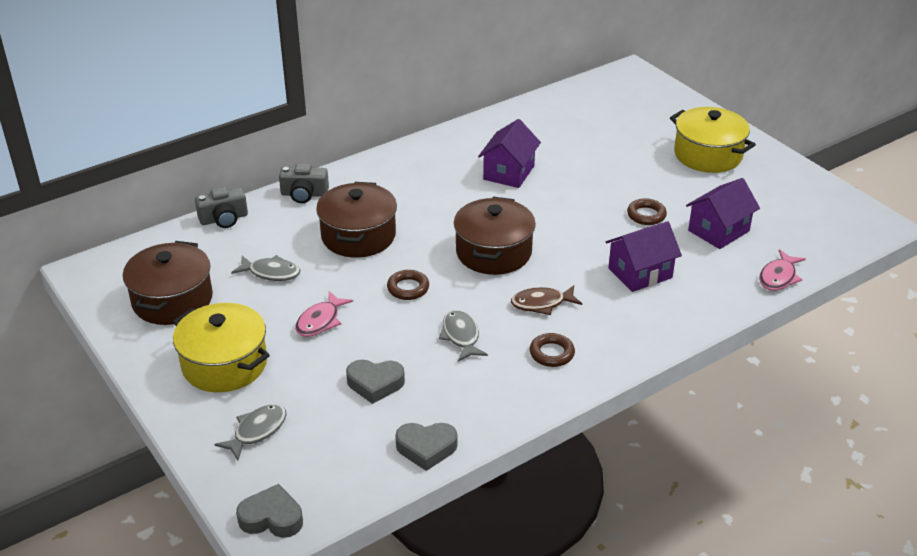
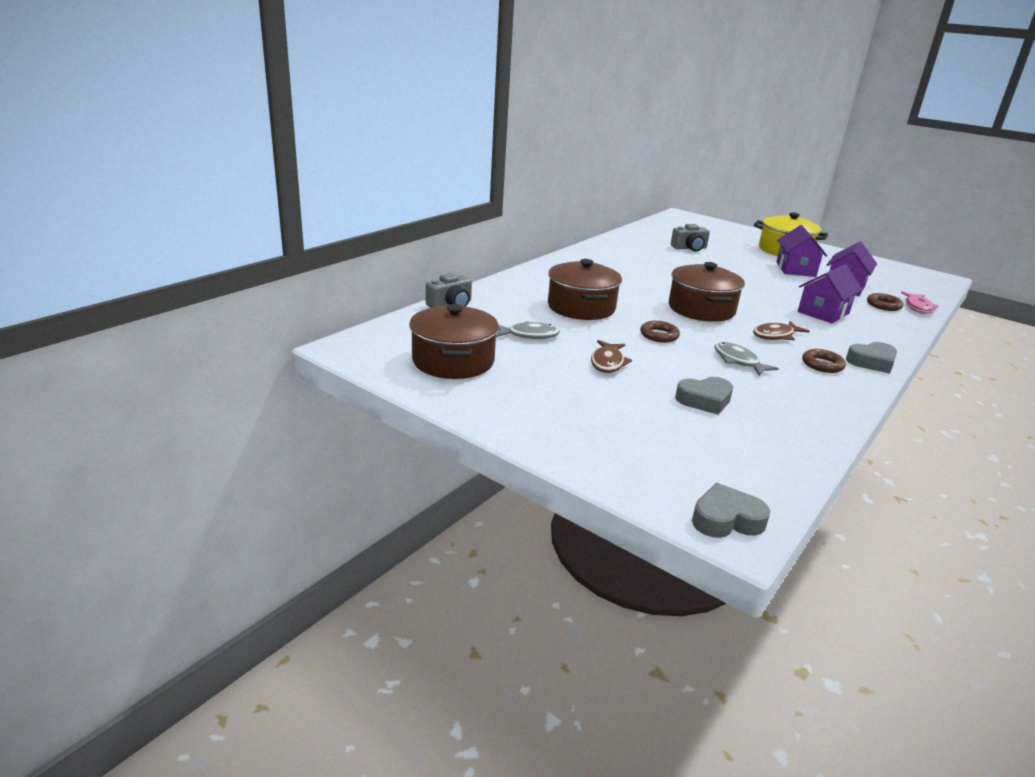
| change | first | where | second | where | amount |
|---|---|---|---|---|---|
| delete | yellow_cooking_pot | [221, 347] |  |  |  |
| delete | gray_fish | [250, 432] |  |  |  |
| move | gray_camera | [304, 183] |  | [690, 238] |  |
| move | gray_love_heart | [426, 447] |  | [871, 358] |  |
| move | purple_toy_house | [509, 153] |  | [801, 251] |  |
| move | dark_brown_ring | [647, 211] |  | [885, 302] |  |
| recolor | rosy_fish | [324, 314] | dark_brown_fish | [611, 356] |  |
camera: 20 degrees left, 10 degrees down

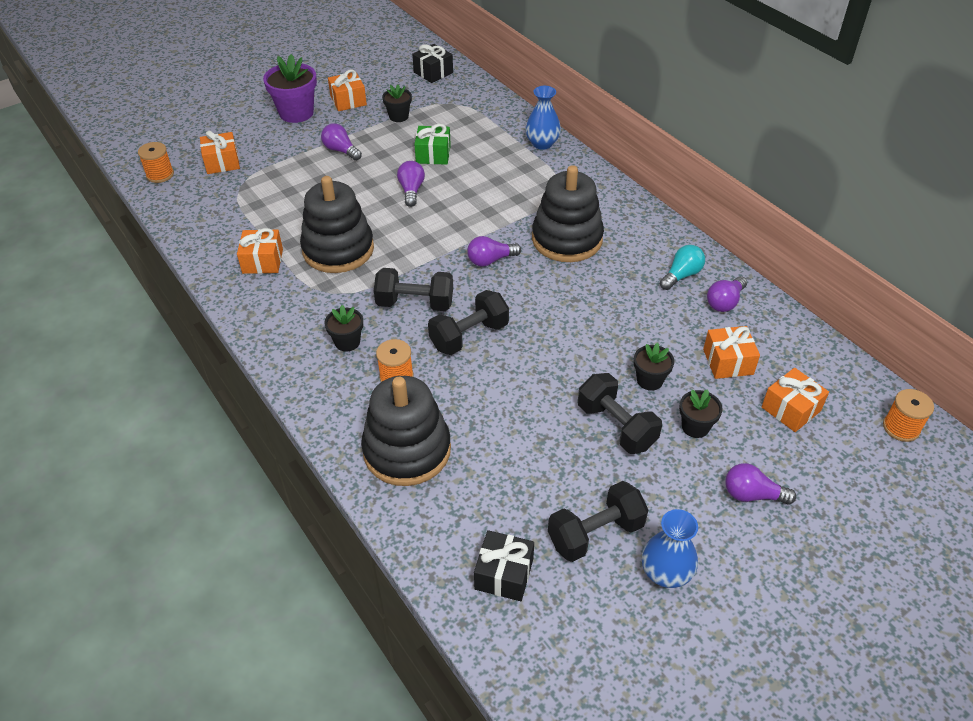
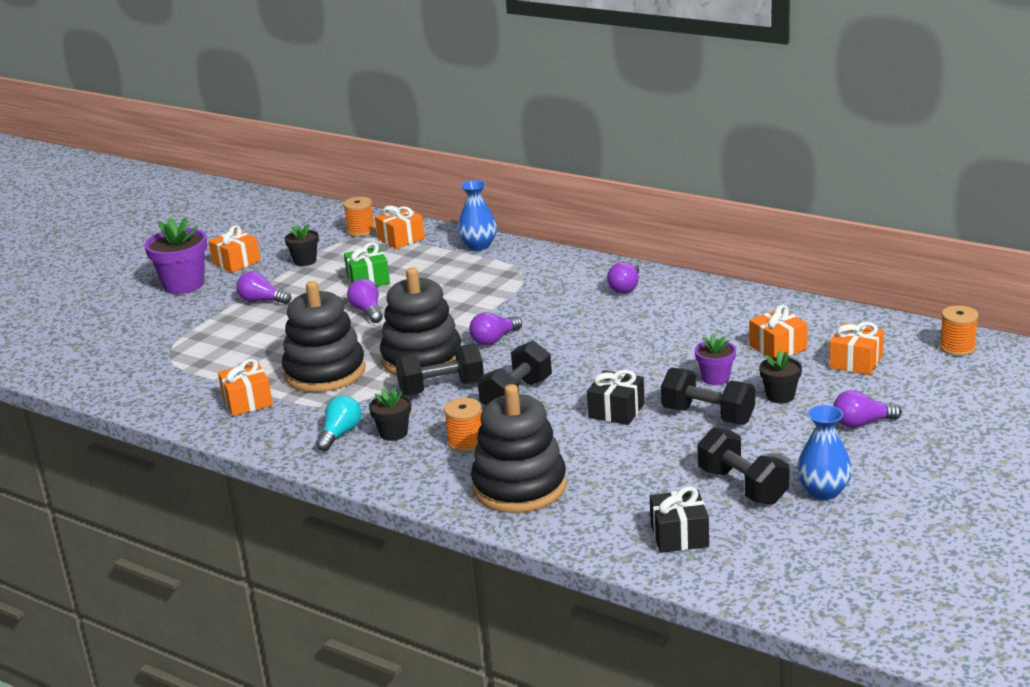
| change | first | where | second | where | amount |
|---|---|---|---|---|---|
| move | orange-coloured_spool | [156, 162] |  | [359, 217] |  |
| move | orange-coloured_present | [220, 152] |  | [400, 227] |  |
| move | jet-black_present | [432, 63] |  | [616, 397] |  |
| move | jet-black_stacking_rings | [568, 213] |  | [420, 322] |  |
| move | turquoise_lightbulb | [682, 267] |  | [339, 423] |  |
| move | purple_lightbulb | [727, 294] |  | [623, 278] |  |
| recolor | jet-black_flower_pot | [654, 367] | purple_flower_pot | [715, 359] |  |
| rotate | jet-black_hand_weight | [598, 521] |  | [743, 466] | 75 degrees counterclockwise |
camera: 20 degrees left, 20 degrees down

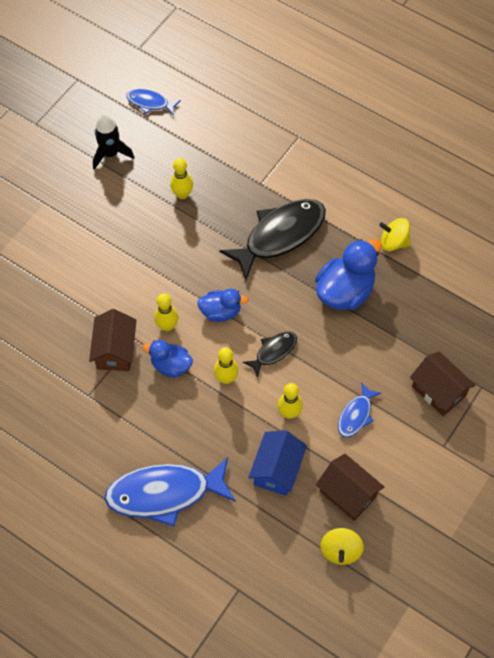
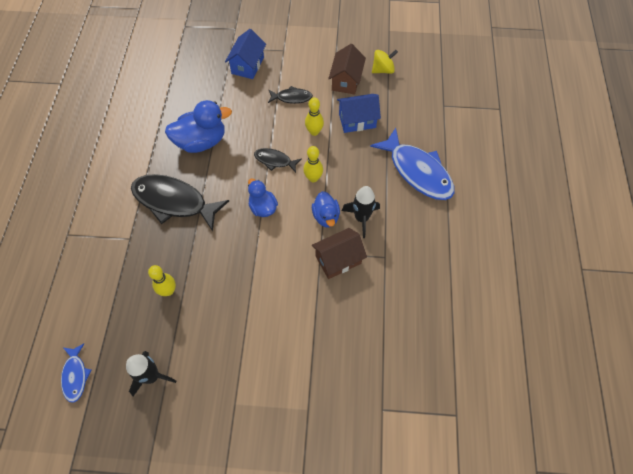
| change | first | where | second | where | amount |
|---|---|---|---|---|---|
| delete | yellow_tenpin | [166, 312] |  |  |  |
| delete | yellow_whirligig | [395, 234] |  |  |  |
| insert |  |  | jet-black_toy_rocket | [361, 212] |  |
| recolor | royal_blue_fish | [359, 410] | jet-black_fish | [290, 95] |  |
| recolor | dark_brown_toy_house | [442, 384] | royal_blue_toy_house | [245, 54] |  |
| rotate | royal_blue_toy_duck | [348, 274] |  | [198, 126] | 150 degrees clockwise |
camera: 120 degrees left, 0 degrees up

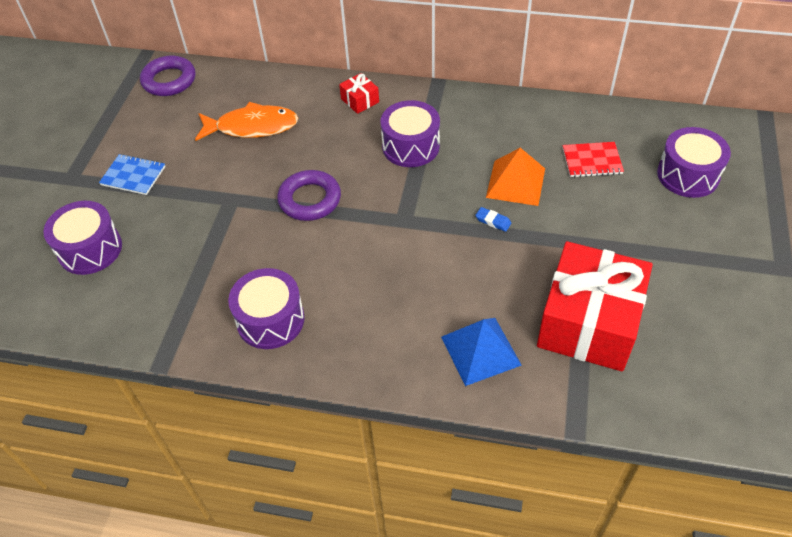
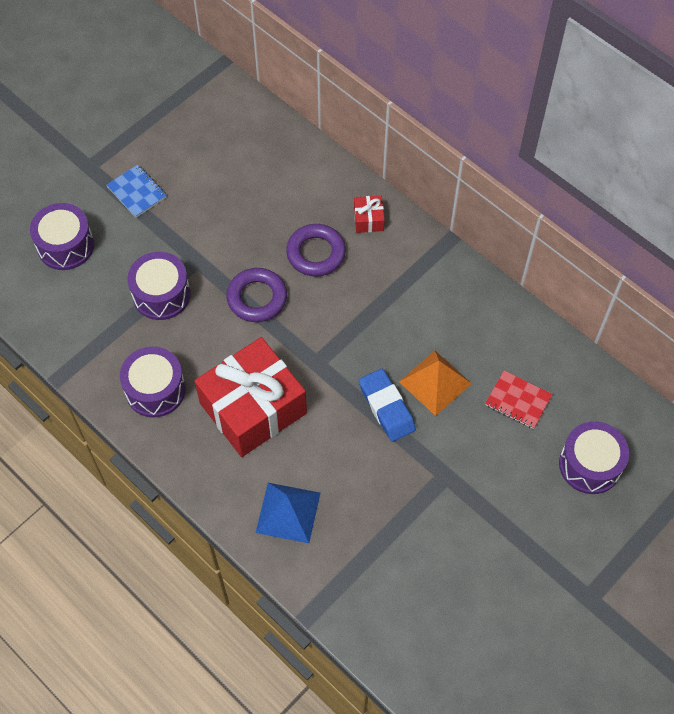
| change | first | where | second | where | amount |
|---|---|---|---|---|---|
| delete | orange-coloured_fish | [247, 121] |  |  |  |
| move | purple_ring | [167, 76] |  | [316, 250] |  |
| move | purple_snare_drum | [410, 133] |  | [159, 286] |  |
| move | scarlet_present | [595, 306] |  | [251, 397] |  |
| resize | royal_blue_eraser | [493, 219] |  | [387, 405] | x2.14 |
camera: 30 degrees right, 10 degrees up

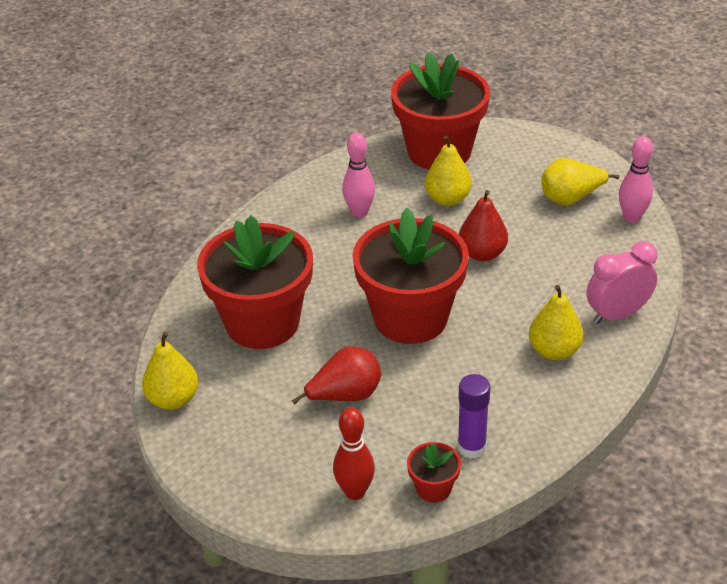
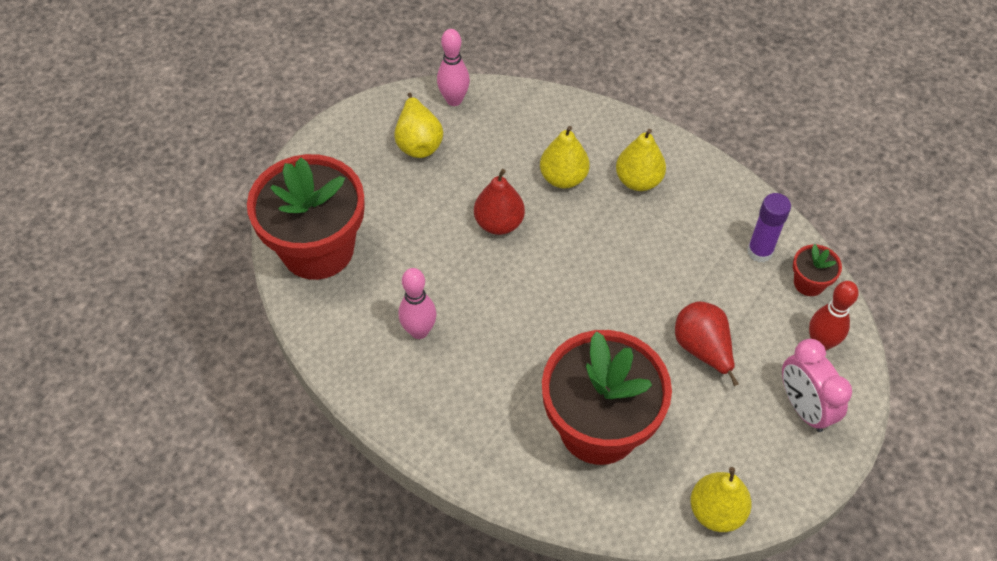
| change | first | where | second | where | amount |
|---|---|---|---|---|---|
| delete | scarlet_flower_pot | [410, 276] |  |  |  |
| move | yellow_toy_pear | [448, 170] |  | [565, 157] |  |
| move | rosy_bedside_clock | [621, 282] |  | [817, 385] |  |
camera: 90 degrees left, 15 degrees up

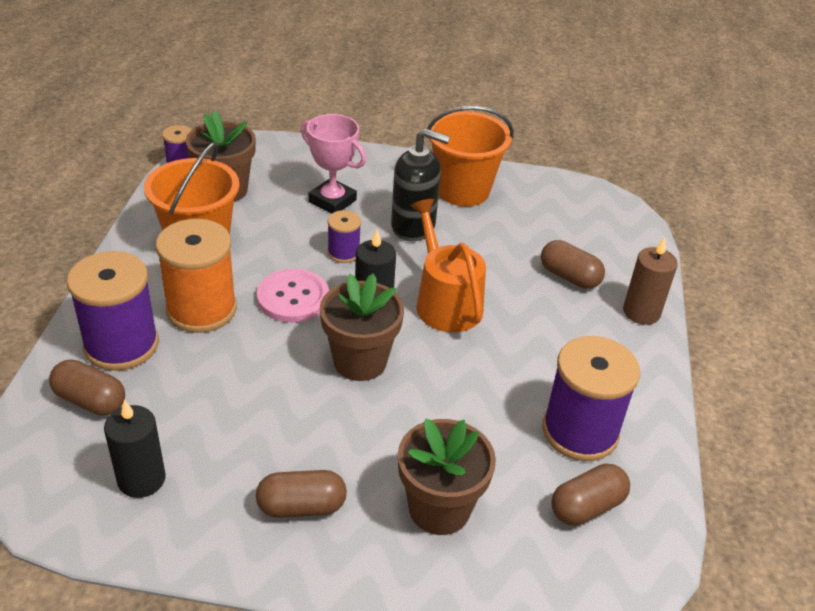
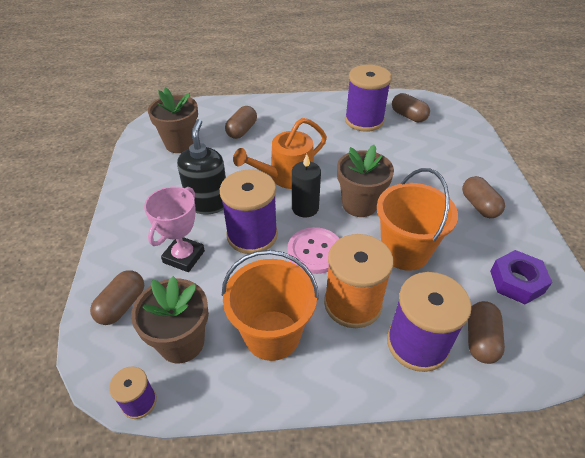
| change | first | where | second | where | amount |
|---|---|---|---|---|---|
| delete | dark_brown_candle | [650, 281] |  |  |  |
| insert |  |  | dark_brown_pill_shape | [117, 297] |  |
| move | dark_brown_flower_pot | [447, 477] |  | [173, 120] |  |
| move | orange-coloured_bucket | [470, 156] |  | [417, 219] |  |
| replace | jet-black_candle | [135, 448] | purple_nut | [521, 277] |  |
| resize | purple_spool | [344, 236] |  | [249, 212] | x1.97 |
camera: 100 degrees left, 5 degrees up

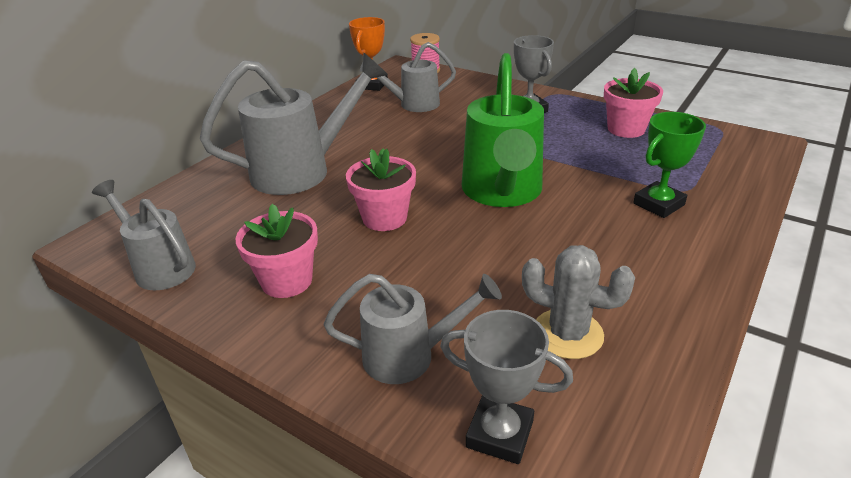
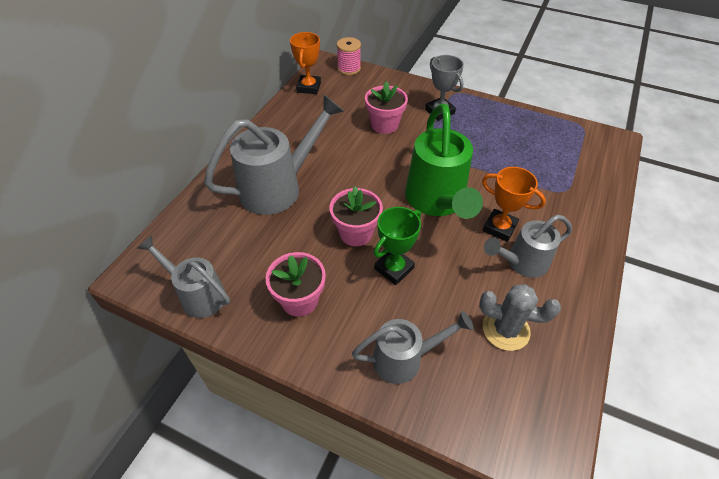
| change | first | where | second | where | amount |
|---|---|---|---|---|---|
| delete | gray_trophy | [506, 387] |  |  |  |
| insert |  |  | orange-coloured_trophy | [514, 204] |  |
| move | gray_watering_can | [408, 77] |  | [528, 246] |  |
| move | rosy_flower_pot | [633, 103] |  | [386, 107] |  |
| move | leaf-green_trophy | [669, 165] |  | [397, 246] |  |
camera: 10 degrees left, 15 degrees up

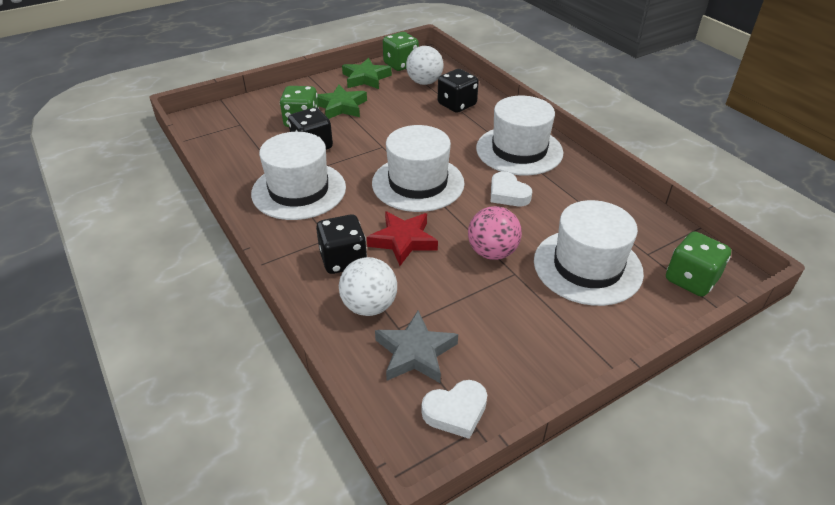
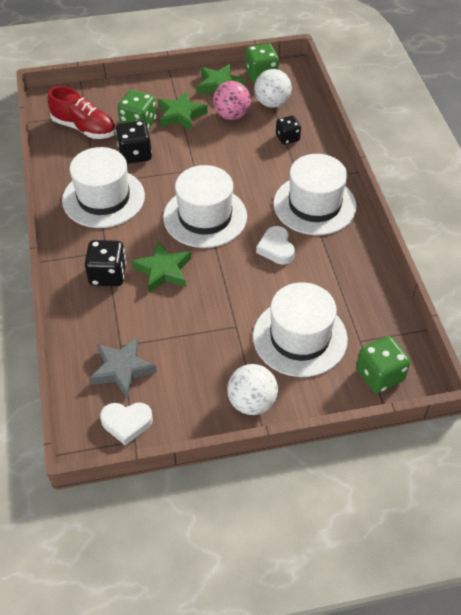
| change | first | where | second | where | amount |
|---|---|---|---|---|---|
| insert |  |  | scarlet_shoe | [82, 112] |  |
| move | pure_white_ball | [368, 286] |  | [252, 389] |  |
| move | rosy_ball | [495, 233] |  | [232, 100] |  |
| recolor | scarlet_five-pointed_star | [402, 238] | leaf-green_five-pointed_star | [161, 267] |  |
| resize | jet-black_dice | [458, 91] |  | [288, 130] | x0.66 |
camera: 20 degrees right, 10 degrees up

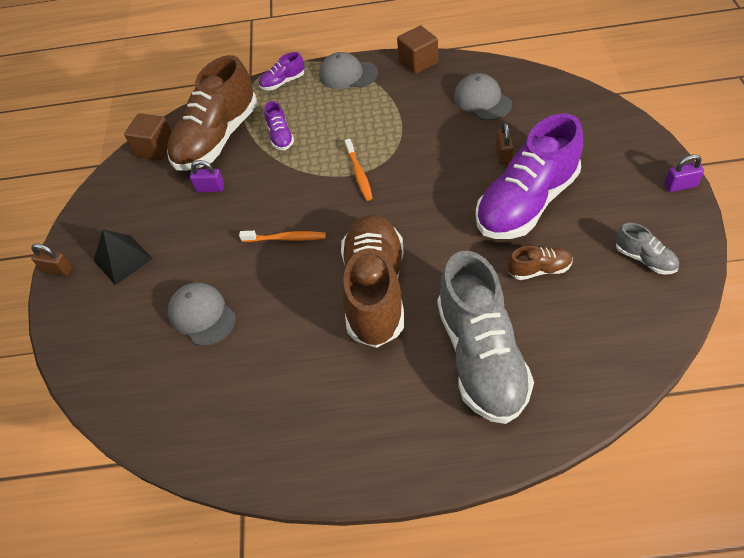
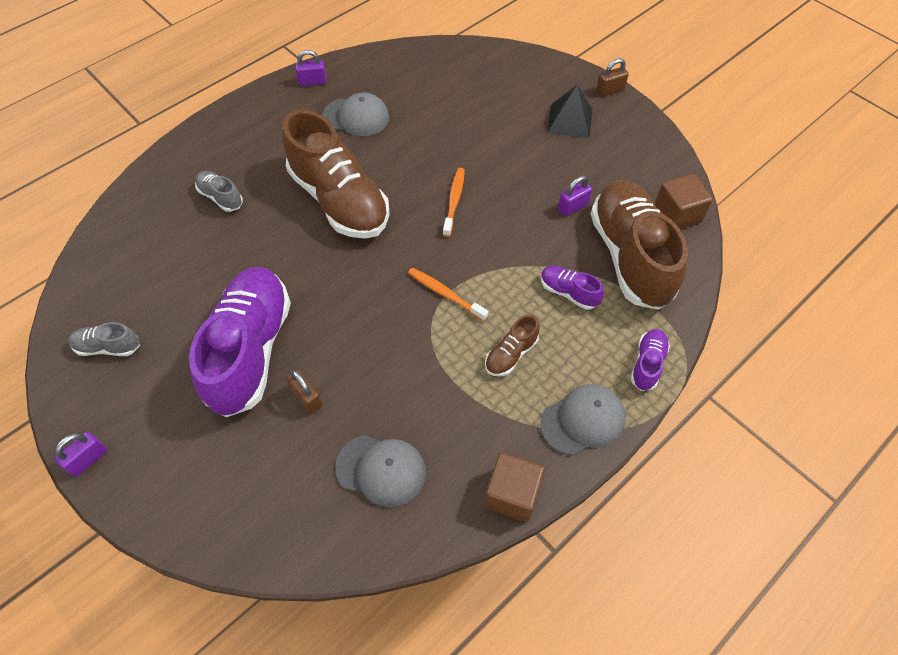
| change | first | where | second | where | amount |
|---|---|---|---|---|---|
| insert |  |  | purple_lock | [311, 68] |  |
| move | gray_baseball_cap | [202, 314] |  | [355, 114] |  |
| move | dark_brown_shoe | [540, 263] |  | [512, 345] |  |
| rotate | orange-coloured_toothbrush | [282, 236] |  | [454, 202] | 135 degrees clockwise |
| resize | gray_shoe | [485, 337] |  | [219, 191] | x0.43 |
camera: 135 degrees right, 5 degrees up

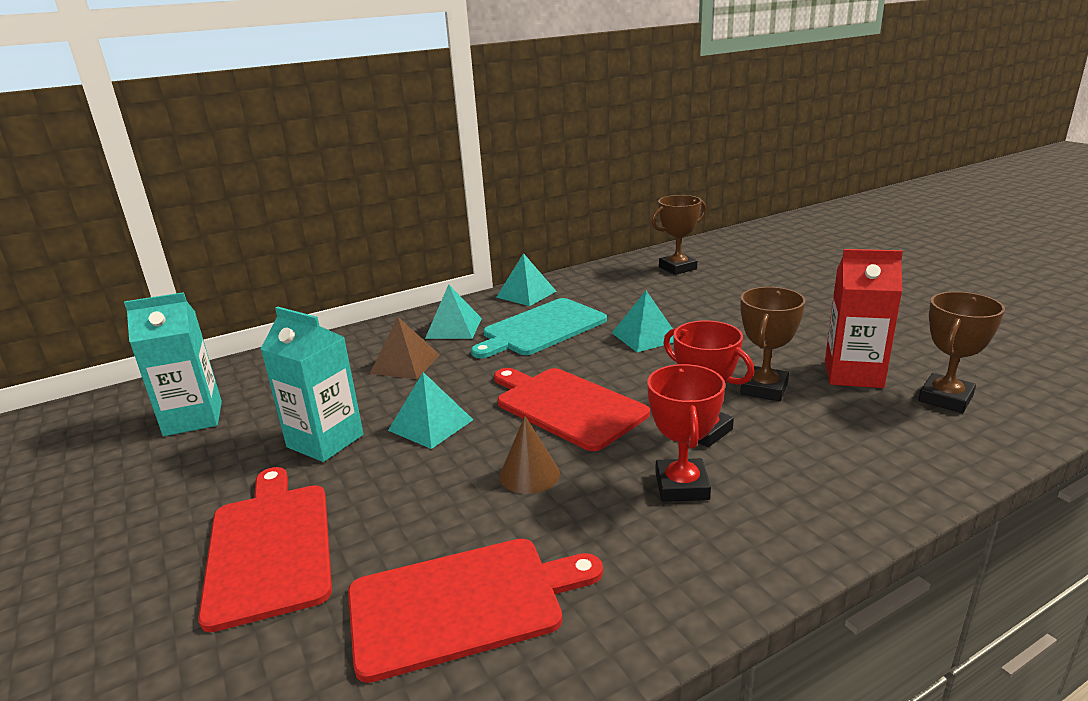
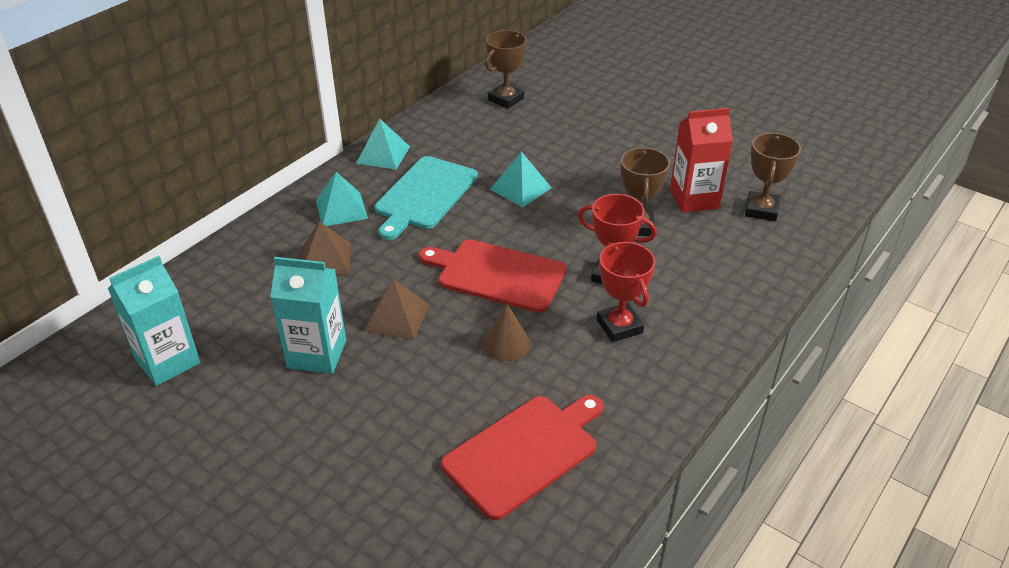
| change | first | where | second | where | amount |
|---|---|---|---|---|---|
| delete | scarlet_bread_board | [265, 549] |  |  |  |
| recolor | turquoise_pyramid | [430, 410] | dark_brown_pyramid | [396, 309] |  |
camera: 25 degrees left, 15 degrees up

